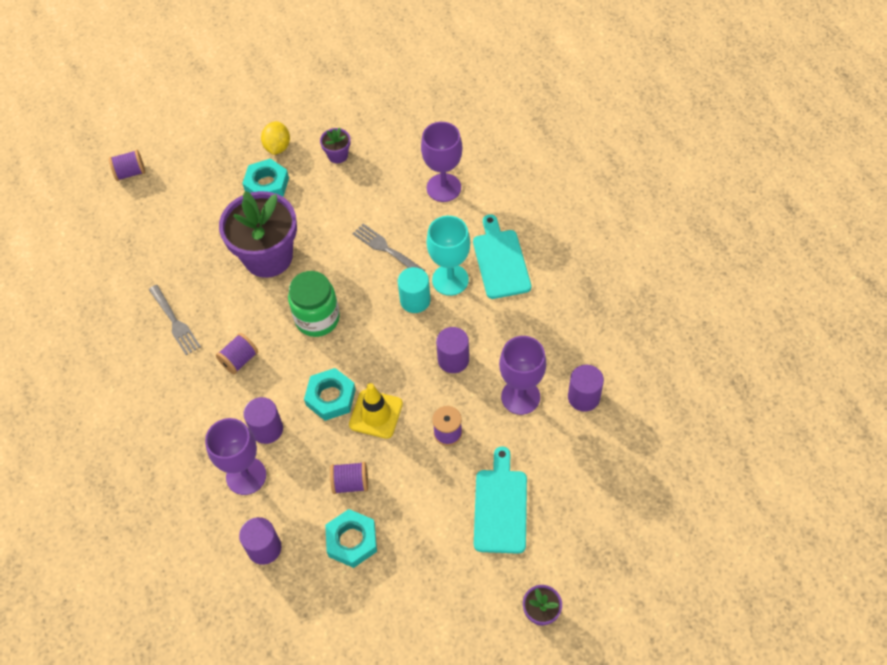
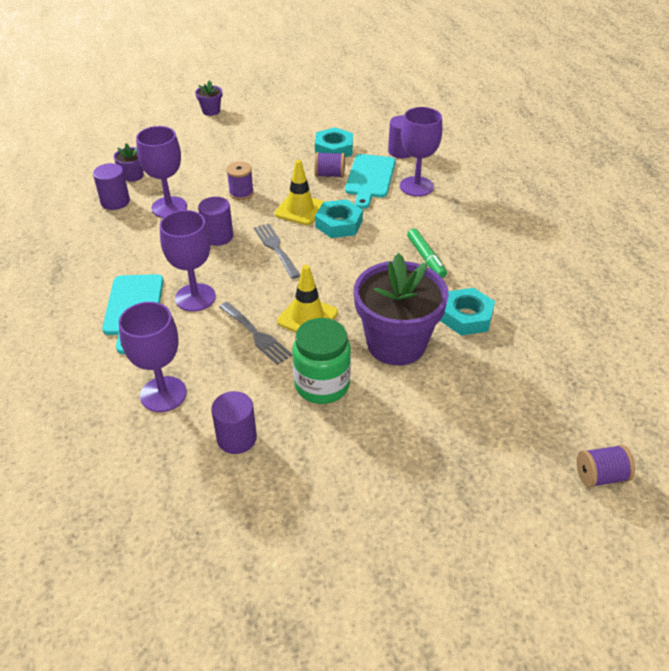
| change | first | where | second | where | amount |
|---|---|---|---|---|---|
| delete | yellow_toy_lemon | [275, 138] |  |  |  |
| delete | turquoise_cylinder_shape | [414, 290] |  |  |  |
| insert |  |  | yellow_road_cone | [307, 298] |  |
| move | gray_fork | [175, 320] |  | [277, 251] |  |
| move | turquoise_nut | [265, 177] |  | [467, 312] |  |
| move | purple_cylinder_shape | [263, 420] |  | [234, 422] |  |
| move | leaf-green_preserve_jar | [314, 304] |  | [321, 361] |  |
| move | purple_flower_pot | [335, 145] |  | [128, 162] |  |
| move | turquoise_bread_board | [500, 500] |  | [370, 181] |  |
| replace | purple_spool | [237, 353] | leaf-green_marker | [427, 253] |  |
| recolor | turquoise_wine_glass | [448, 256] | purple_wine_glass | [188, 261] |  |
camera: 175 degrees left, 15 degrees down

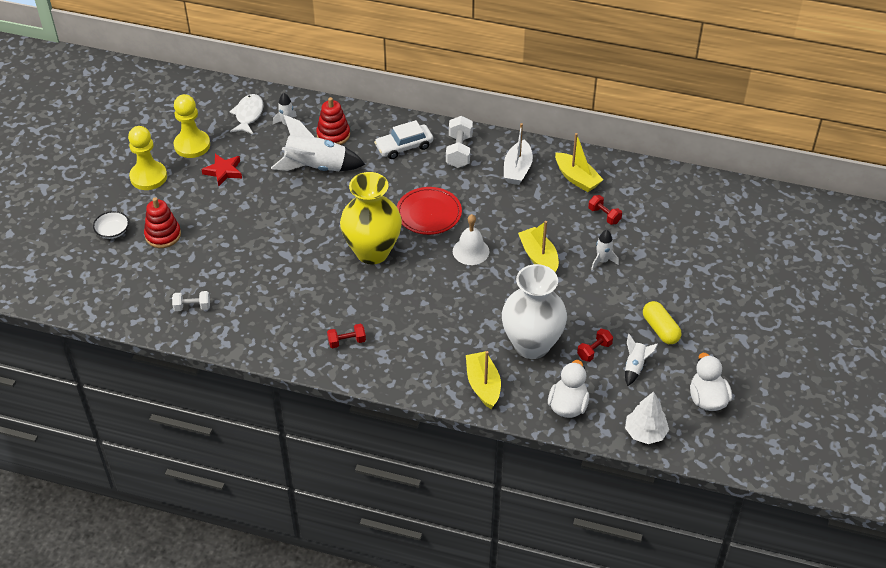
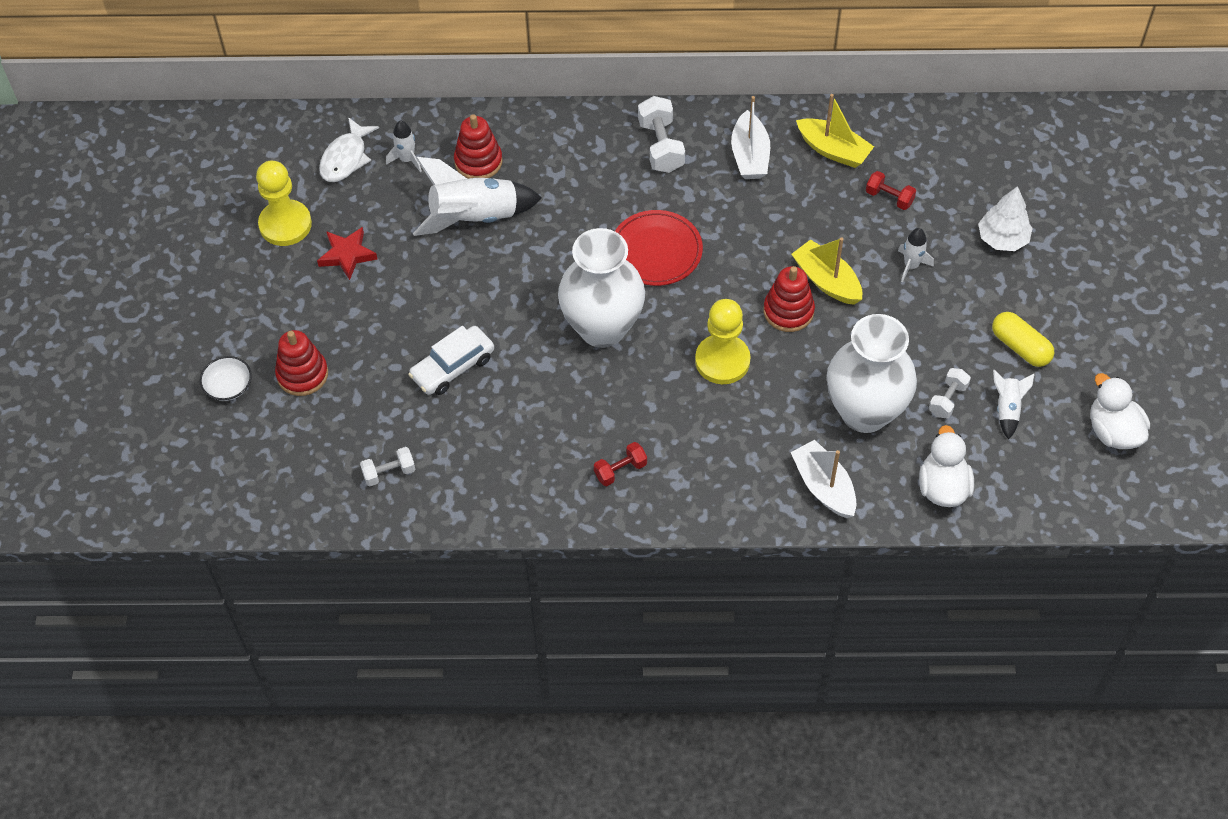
| change | first | where | second | where | amount |
|---|---|---|---|---|---|
| delete | pure_white_hand_bell | [471, 239] |  |  |  |
| insert |  |  | scarlet_stacking_rings | [789, 299] |  |
| move | yellow_game_pawn | [147, 158] |  | [723, 341] |  |
| move | pure_white_toy_car | [403, 139] |  | [451, 360] |  |
| move | pure_white_fir_tree | [647, 417] |  | [1005, 218] |  |
| recolor | yellow_vase | [371, 218] | pure_white_vase | [601, 288] |  |
| recolor | yellow_sailboat | [483, 380] | pure_white_sailboat | [823, 479] |  |
| recolor | scarlet_hand_weight | [595, 345] | pure_white_hand_weight | [950, 393] |  |
| rotate | pure_white_fish | [246, 114] |  | [349, 149] | 150 degrees counterclockwise |
camera: 15 degrees left, 10 degrees up

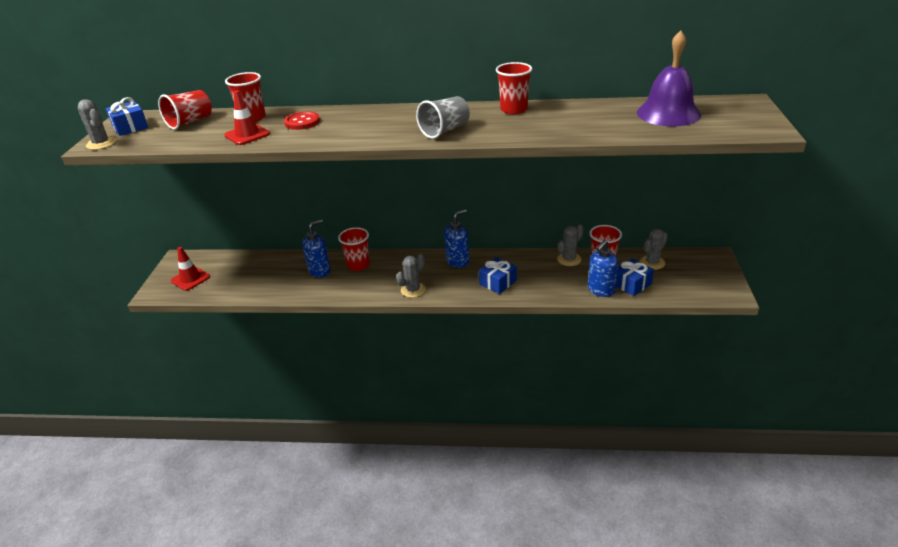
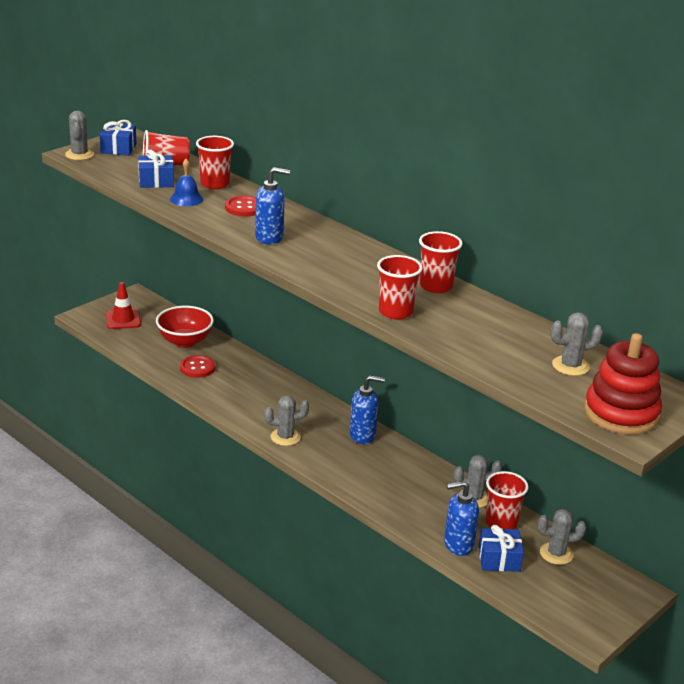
| change | first | where | second | where | amount |
|---|---|---|---|---|---|
| delete | gray_tumbler | [443, 117] |  |  |  |
| insert |  |  | scarlet_deep_dish | [185, 327] |  |
| insert |  |  | scarlet_button | [197, 366] |  |
| insert |  |  | scarlet_stacking_rings | [623, 383] |  |
| move | royal_blue_soap_pump | [316, 248] |  | [272, 206] |  |
| move | scarlet_tumbler | [354, 249] |  | [400, 287] |  |
| move | royal_blue_present | [498, 275] |  | [156, 169] |  |
| replace | scarlet_road_cone | [247, 117] | royal_blue_hand_bell | [186, 182] |  |
| replace | purple_hand_bell | [669, 78] | gray_cactus | [576, 344] |  |
camera: 35 degrees right, 5 degrees down

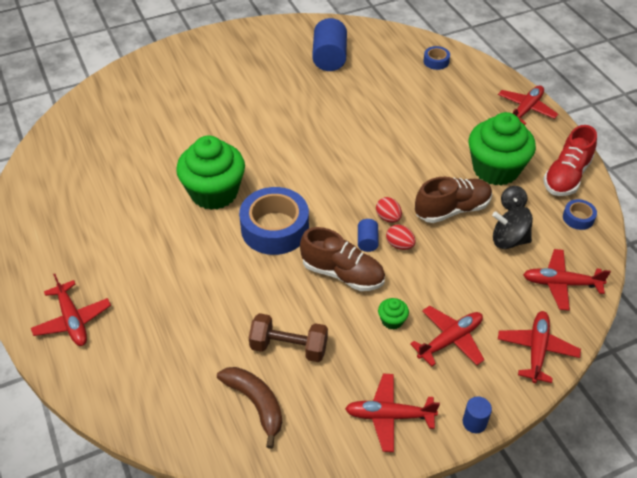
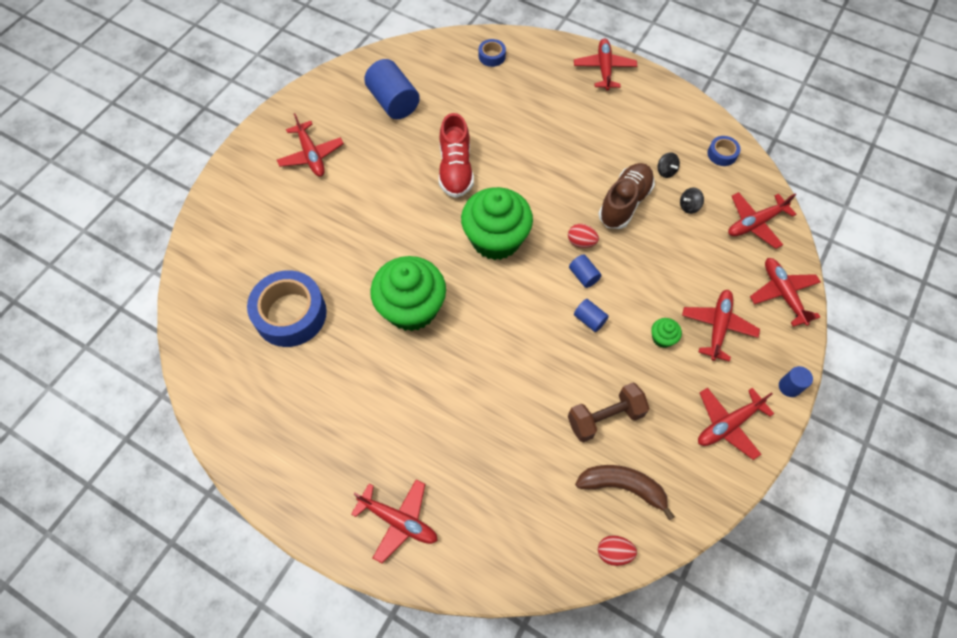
| change | first | where | second | where | amount |
|---|---|---|---|---|---|
| insert |  |  | scarlet_aeroplane | [310, 145] |  |
| move | royal_blue_tape | [274, 221] |  | [287, 308] |  |
| move | scarlet_egg_shape | [401, 237] |  | [617, 550] |  |
| move | leaf-green_muffin | [502, 149] |  | [497, 223] |  |
| move | scarlet_shoe | [570, 160] |  | [456, 155] |  |
| replace | dark_brown_shoe | [342, 259] | royal_blue_cylinder_shape | [591, 315] |  |
| resize | jet-black_whirligig | [512, 228] |  | [692, 201] | x0.56 |
camera: 35 degrees left, 15 degrees up

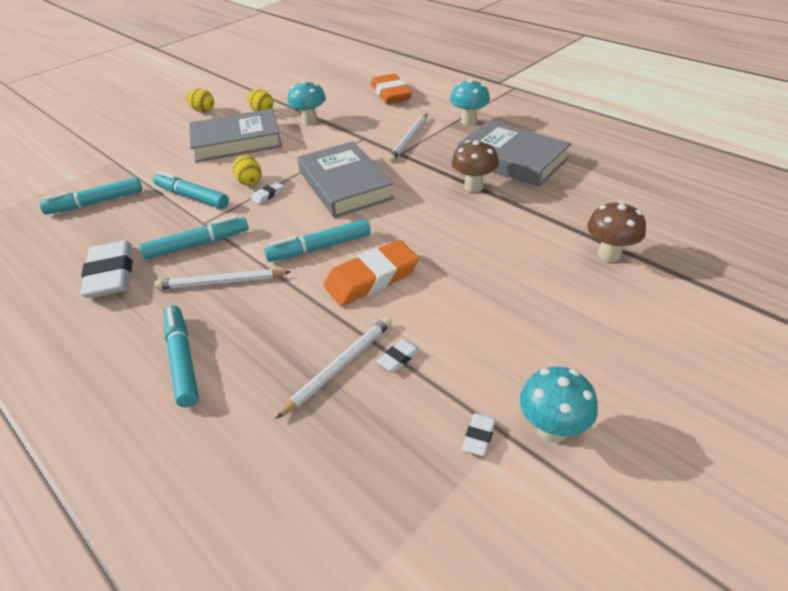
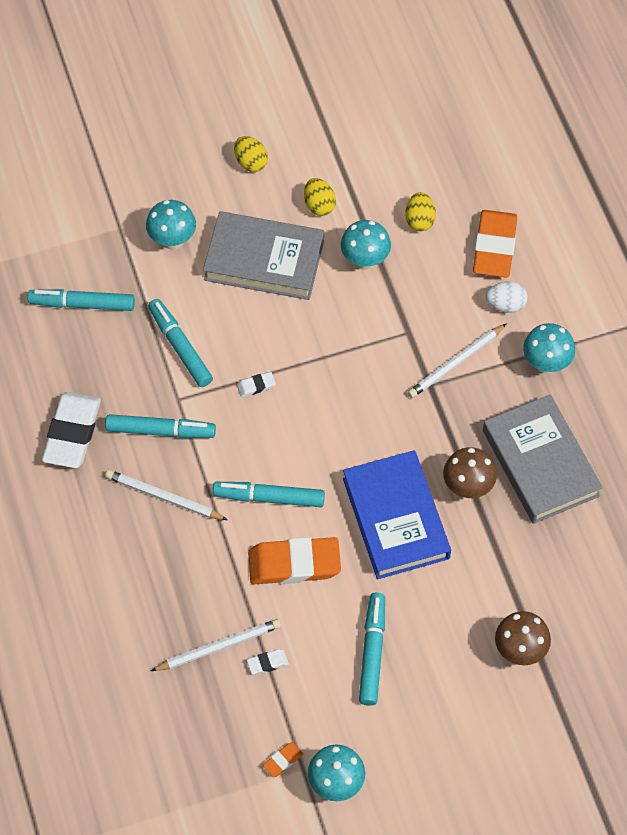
| change | first | where | second | where | amount |
|---|---|---|---|---|---|
| delete | gray_book | [345, 179] |  |  |  |
| insert |  |  | turquoise_fungus | [171, 225] |  |
| insert |  |  | royal_blue_book | [397, 514] |  |
| insert |  |  | pure_white_egg_shape | [506, 297] |  |
| move | turquoise_marker | [181, 356] |  | [372, 649] |  |
| move | yellow_egg_shape | [247, 170] |  | [420, 211] |  |
| recolor | pure_white_eraser | [479, 434] | orange-coloured_eraser | [283, 759] |  |
camera: 25 degrees right, 20 degrees up

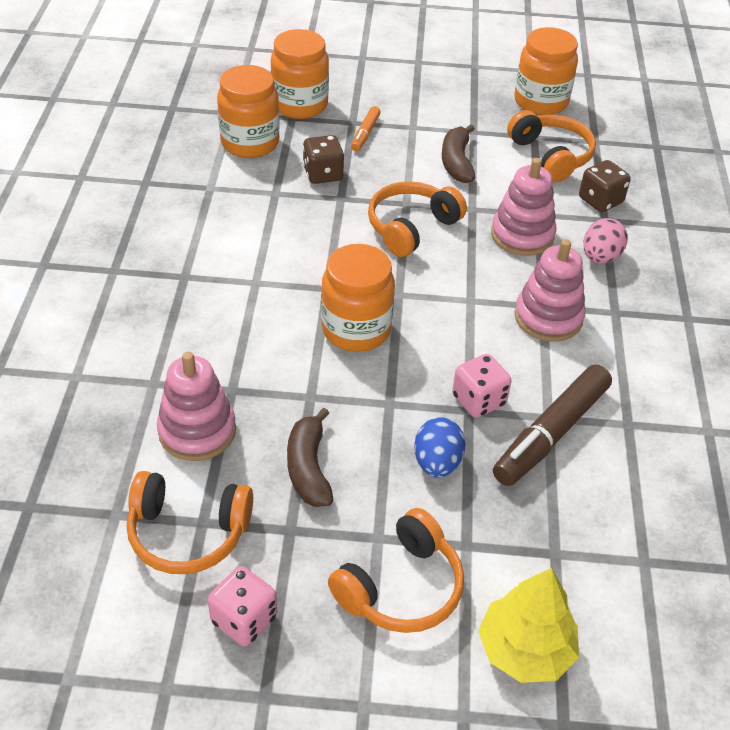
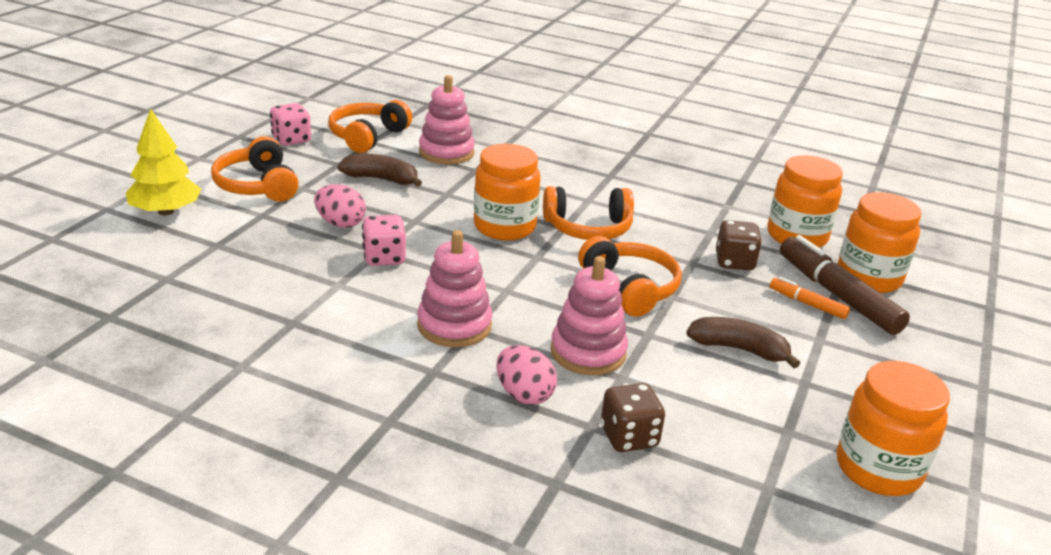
| change | first | where | second | where | amount |
|---|---|---|---|---|---|
| move | dark_brown_marker | [552, 425] |  | [845, 285] |  |
| move | orange-coloured_over-ear_headphones | [551, 146] |  | [588, 213] |  |
| recolor | royal_blue_egg_shape | [439, 447] | rosy_egg_shape | [340, 206] |  |
camera: 110 degrees right, 15 degrees down

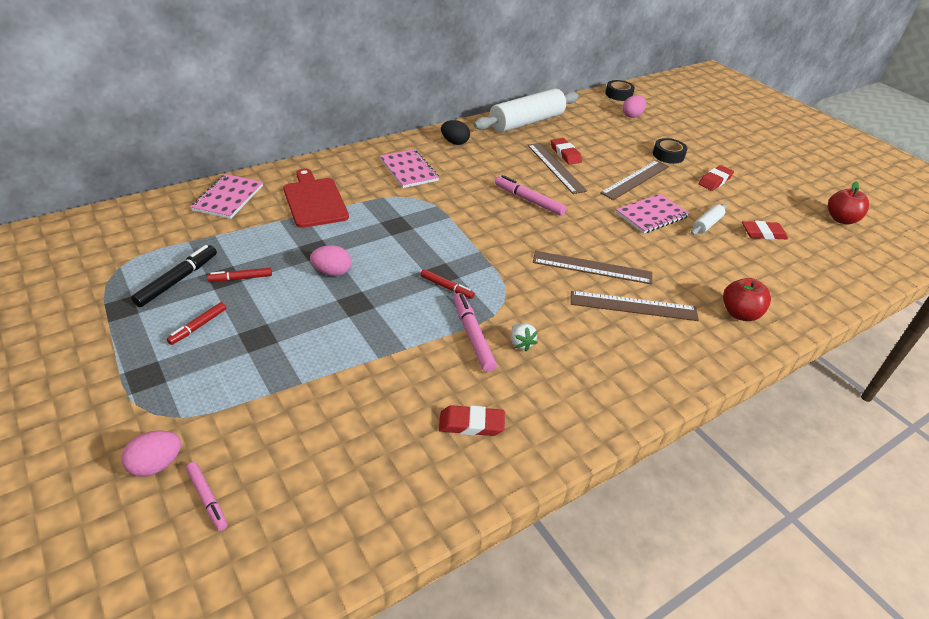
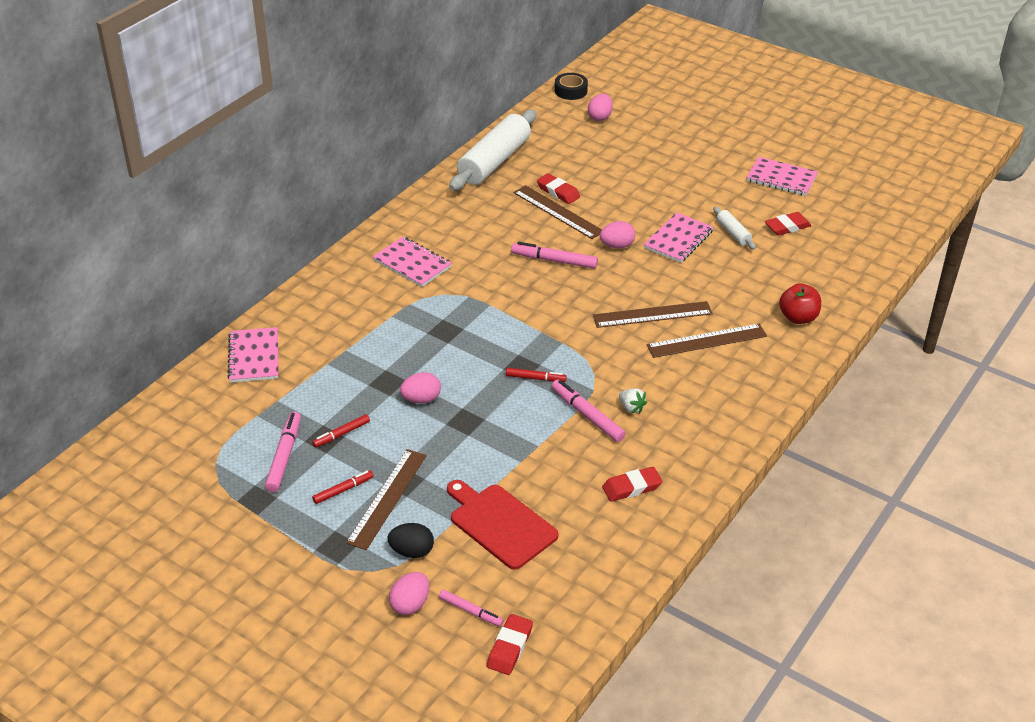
| change | first | where | second | where | amount |
|---|---|---|---|---|---|
| delete | jet-black_tape | [670, 151] |  |  |  |
| delete | scarlet_toy_apple | [848, 202] |  |  |  |
| insert |  |  | rosy_egg_shape | [617, 235] |  |
| insert |  |  | rosy_notepad | [782, 176] |  |
| move | scarlet_bread_board | [316, 198] |  | [503, 525] |  |
| move | jet-black_egg_shape | [455, 132] |  | [411, 540] |  |
| move | dark_brown_measuring_stick | [634, 180] |  | [386, 499] |  |
| move | scarlet_eraser | [716, 178] |  | [510, 644] |  |
| recolor | jet-black_marker | [174, 276] | rosy_marker | [283, 452] |  |
| rotate | scarlet_marker | [196, 323] |  | [343, 487] | 135 degrees counterclockwise |
| rotate | pure_white_dough_roller | [709, 219] |  | [734, 228] | 45 degrees counterclockwise |
camera: 20 degrees left, 0 degrees up

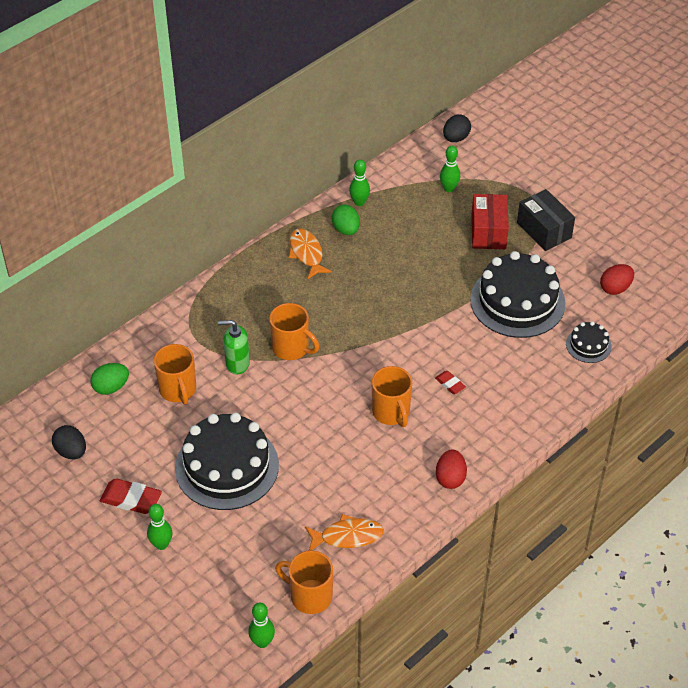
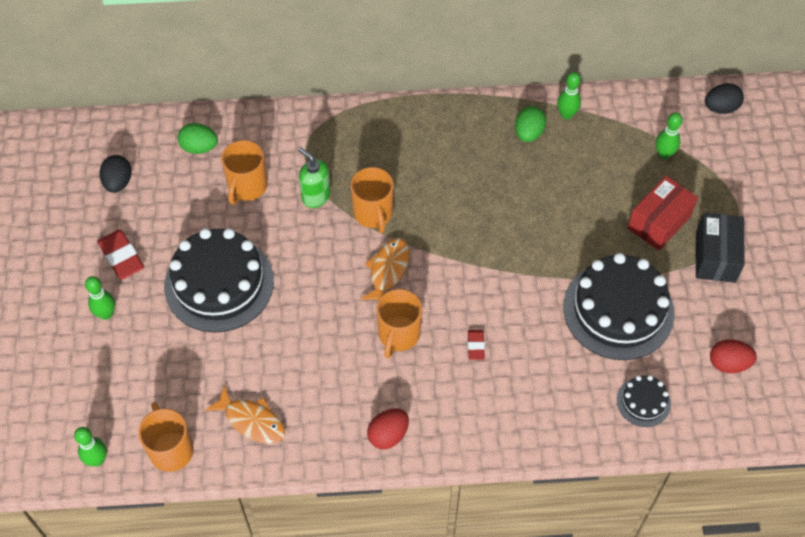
| change | first | where | second | where | amount |
|---|---|---|---|---|---|
| move | orange-coloured_fish | [310, 253] |  | [385, 269] |  |
camera: 40 degrees right, 10 degrees up

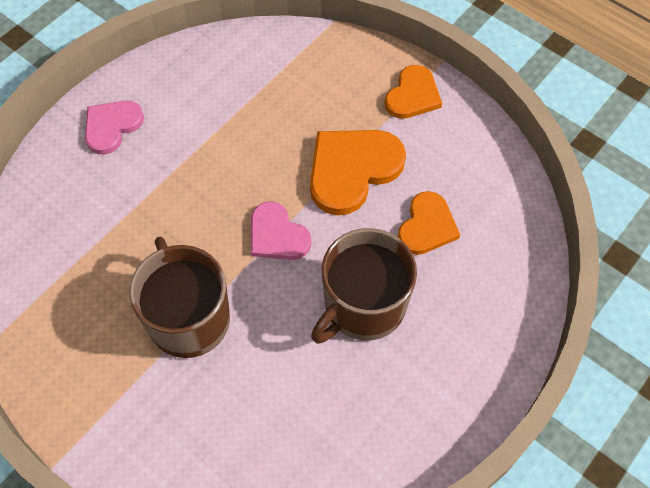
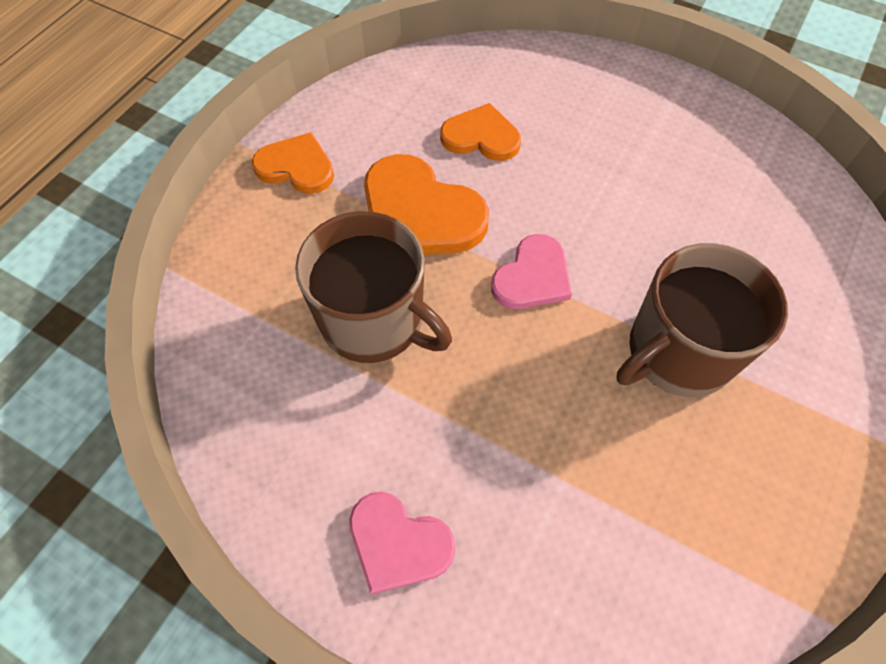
| change | first | where | second | where | amount |
|---|---|---|---|---|---|
| move | dark_brown_tea_mug | [364, 286] |  | [373, 287] |  |
camera: 100 degrees left, 0 degrees up

